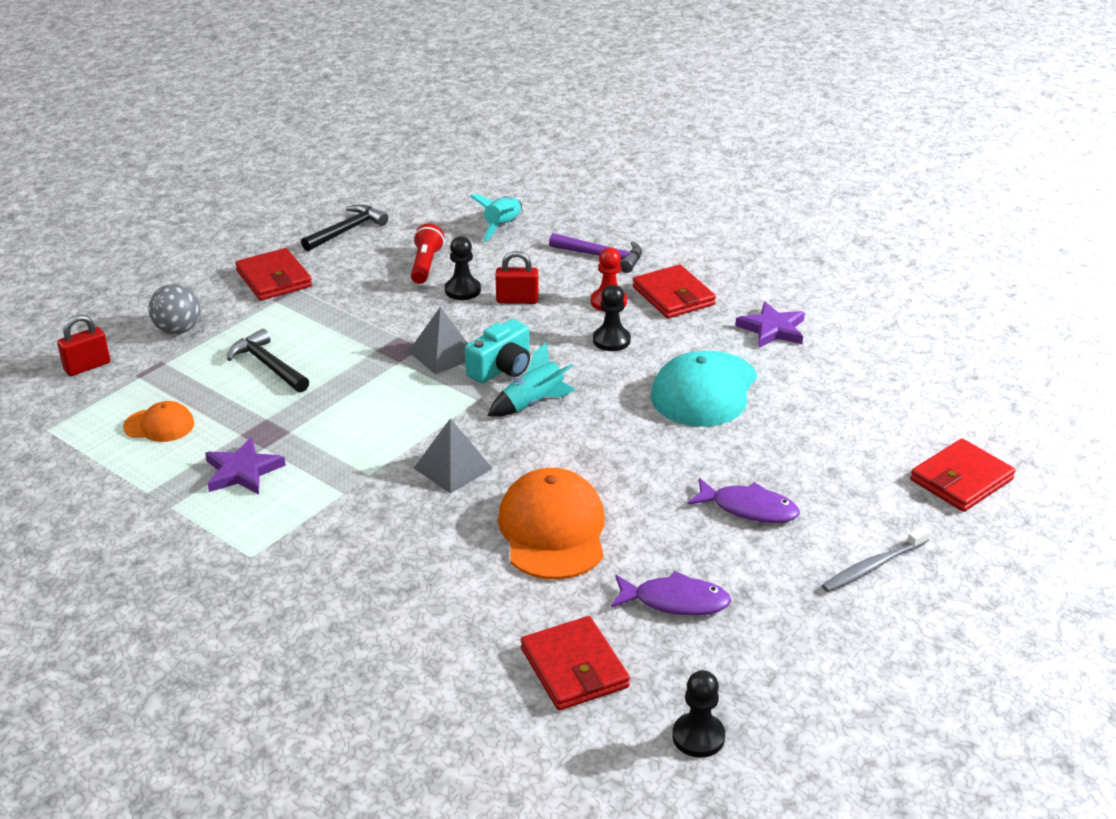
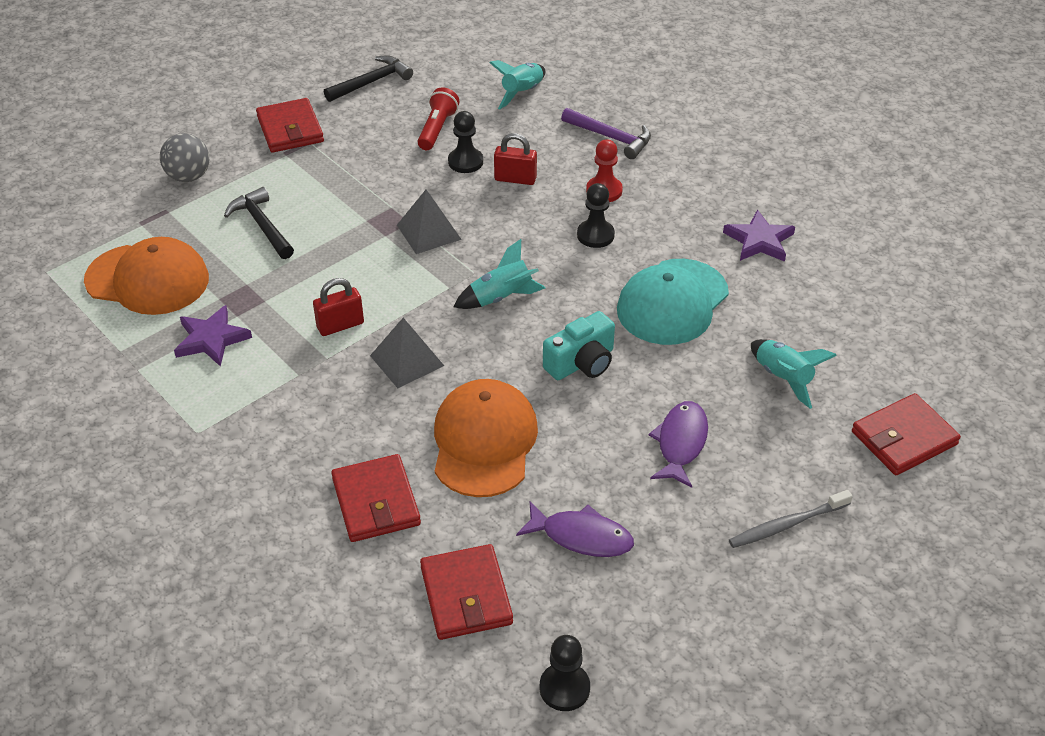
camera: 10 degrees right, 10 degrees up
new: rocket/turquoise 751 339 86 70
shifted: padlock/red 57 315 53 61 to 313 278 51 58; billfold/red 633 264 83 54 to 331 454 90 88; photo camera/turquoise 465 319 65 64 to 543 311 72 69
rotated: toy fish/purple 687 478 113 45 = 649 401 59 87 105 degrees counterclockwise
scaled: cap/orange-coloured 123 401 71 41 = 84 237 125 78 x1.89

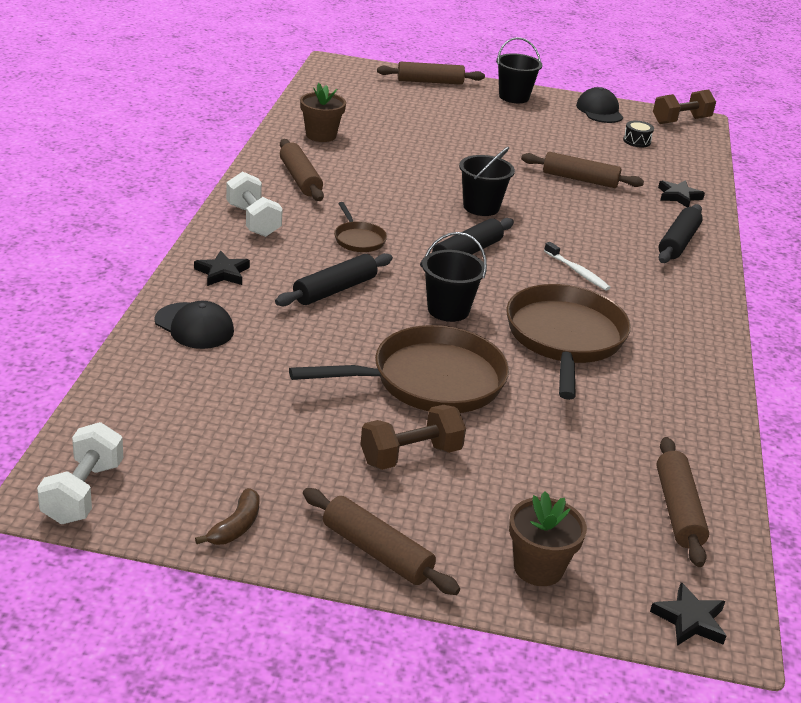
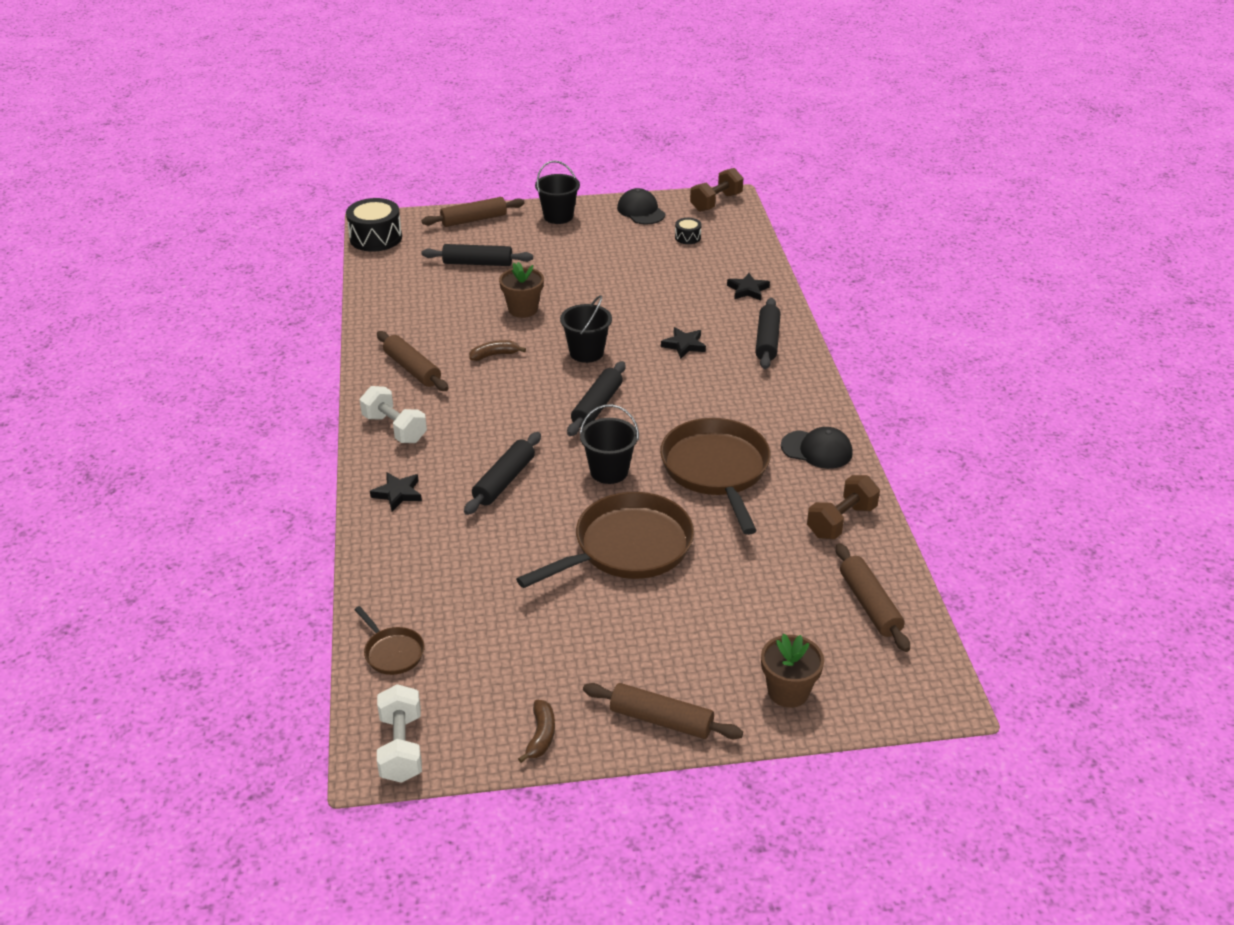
camera: 15 degrees left, 5 degrees up
gone: rolling pin/brown 521 152 123 36; dental brush/white 544 242 67 49
new: drum/black 346 198 56 54; rolling pin/black 421 244 112 22; banana/brown 469 340 57 21
shifted: frying pan/brown 334 202 53 50 to 354 606 71 69; flower pot/brown 300 83 46 59 to 499 262 45 56; star/black 650 582 76 64 to 661 327 45 32; cap/black 154 301 80 48 to 781 427 72 42; hand weight/brown 360 405 106 65 to 807 475 73 64

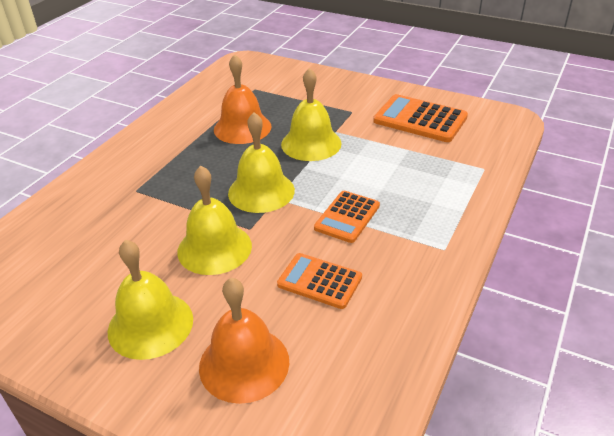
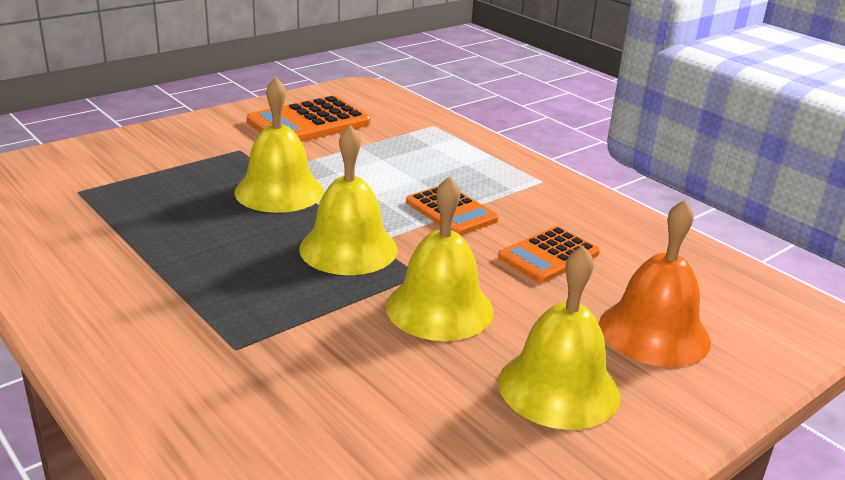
camera: 70 degrees left, 10 degrees down
gone: school bell/orange-coloured 214 54 58 90

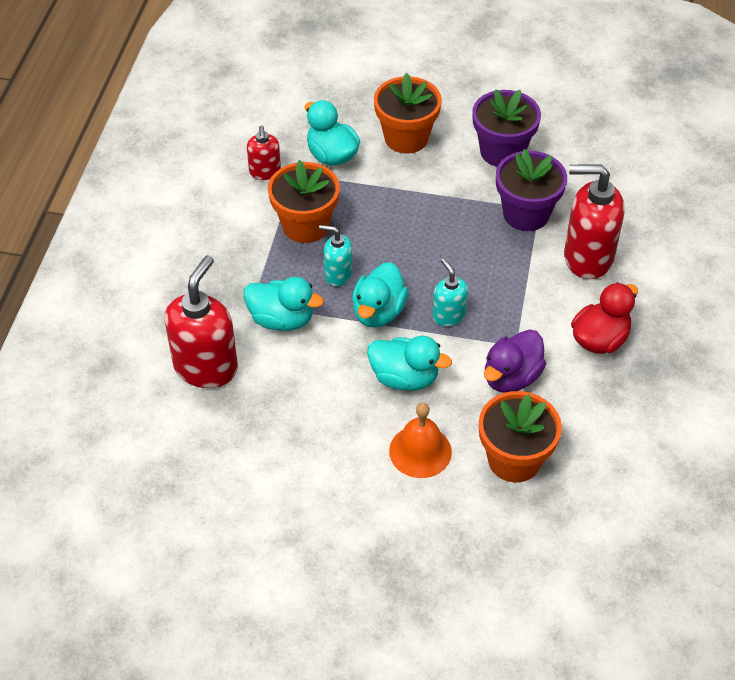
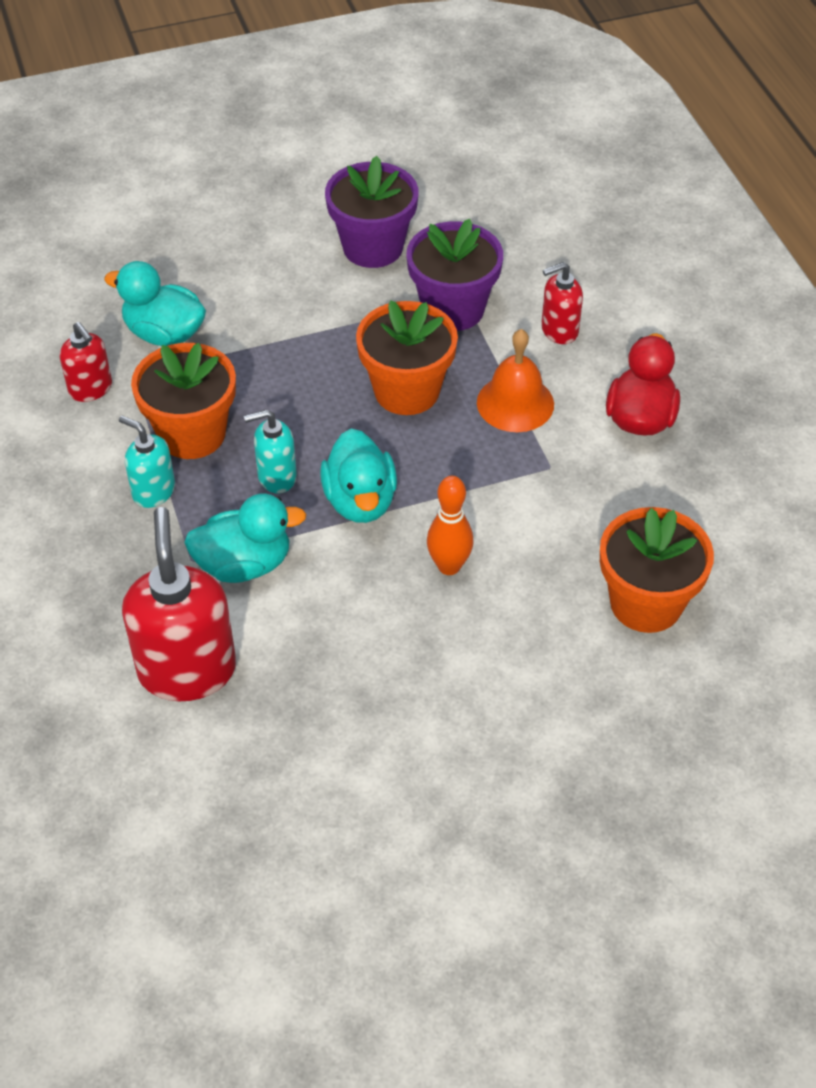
camera: 30 degrees left, 0 degrees up
gone: toy duck/purple 484 330 62 63
shifted: soap pump/turquoise 432 258 36 69 to 119 416 56 92; flower pot/orange-coloured 374 73 68 80 to 356 300 102 115; school bell/orange-coloured 389 403 63 75 to 477 329 77 103
swapped: toy duck/turquoise 367 336 85 55 to bowling pin/orange-coloured 427 476 47 99
scaled: soap pump/red 564 164 61 115 = 541 262 42 82 x0.54

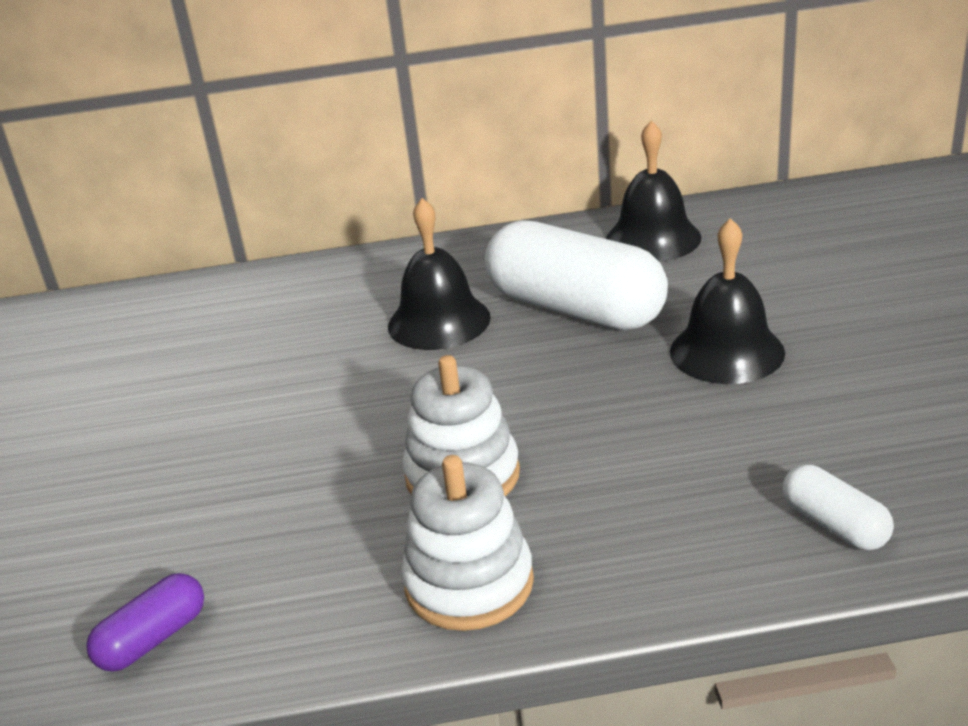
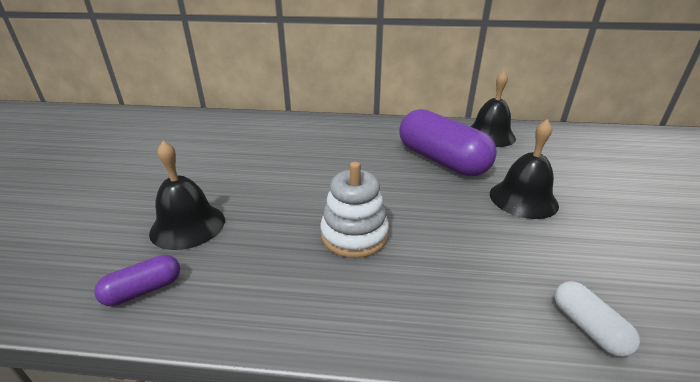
camera: 10 degrees right, 0 degrees up
gone: ring stacker/white 401 455 133 176
shifted: school bell/black 388 198 103 152 to 149 141 76 109
repainted: pill/white 485 220 183 110 to pill/purple 399 109 98 67

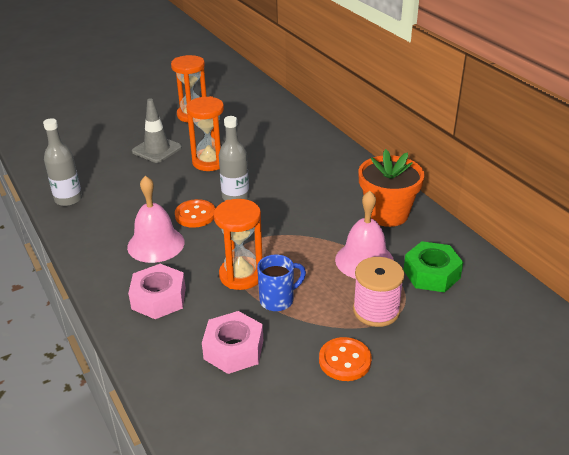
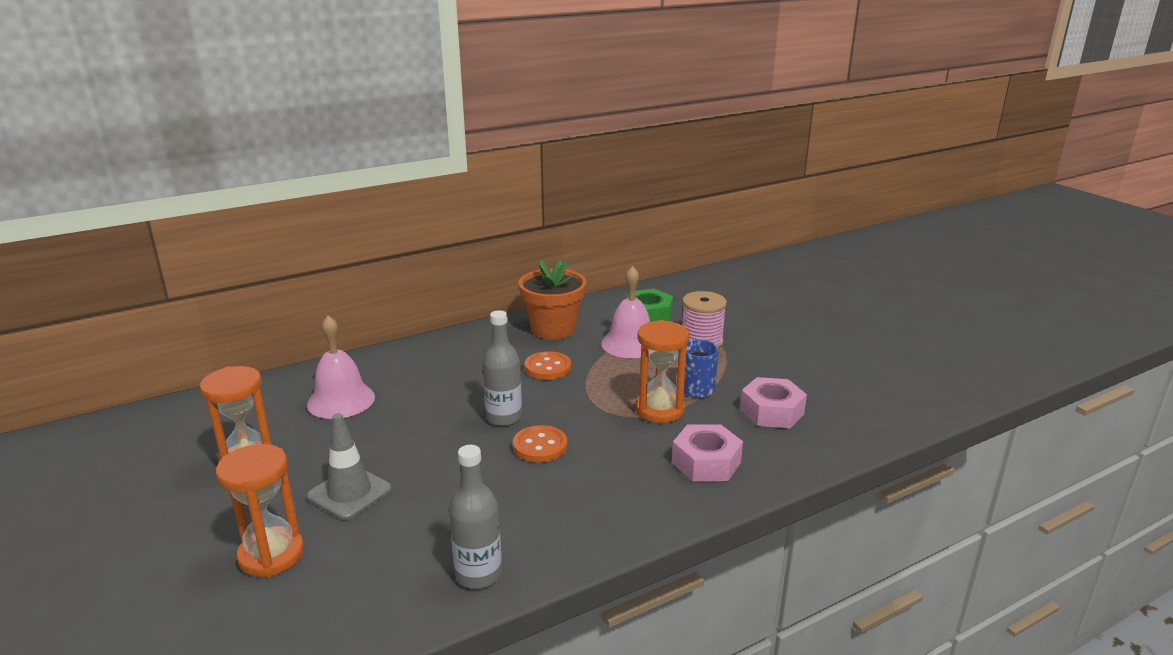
camera: 90 degrees left, 10 degrees down
shifted: sand timer/orange-coloured 186 96 38 75 to 216 444 88 133; school bell/pink 127 176 58 87 to 307 316 68 103; button/orange-coloured 319 337 53 44 to 525 351 46 29

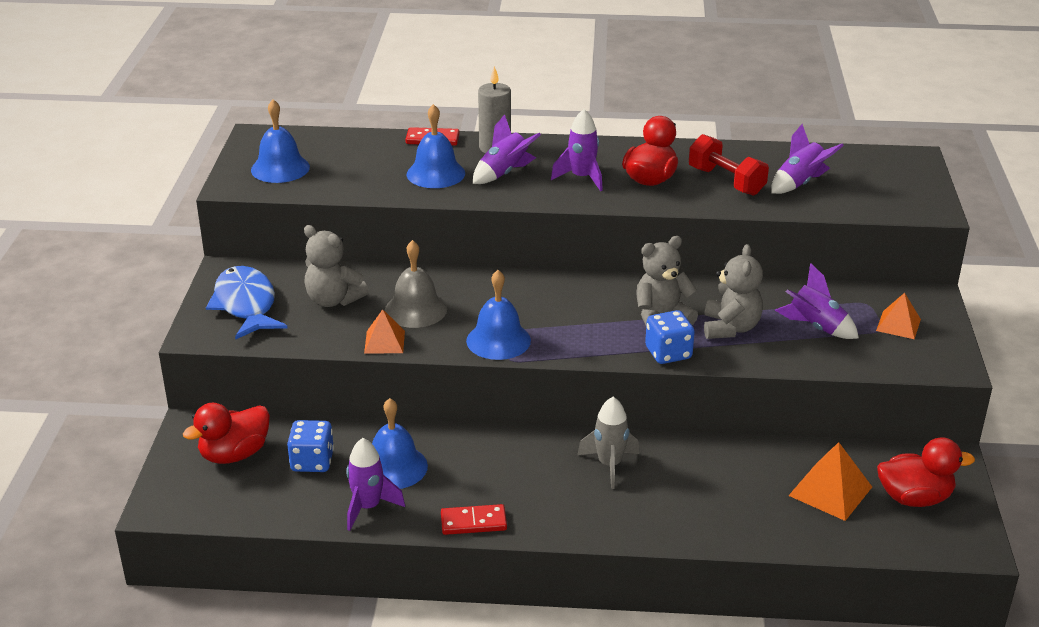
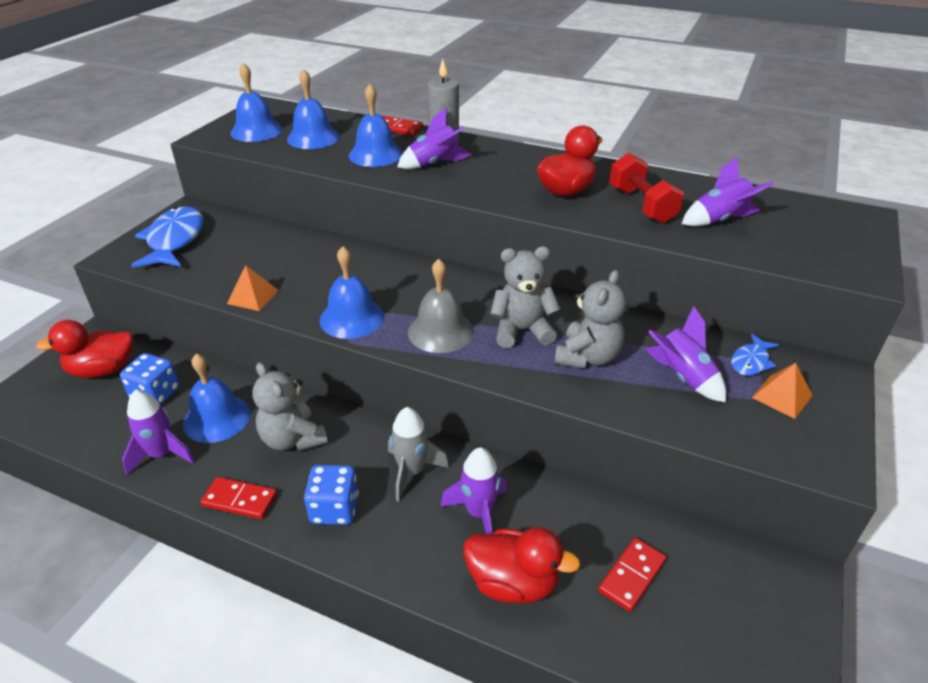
camera: 20 degrees right, 5 degrees up
new: school bell/cobalt 287 69 52 80; toy fish/cobalt 731 334 48 42
shifted: stuffed bear/grey 304 225 65 82 to 252 362 76 90; dice/cobalt 645 310 50 54 to 304 465 54 60; school bell/grey 385 240 62 88 to 408 259 66 94; rocket/purple 551 109 52 82 to 440 447 67 87; toy duck/red 877 437 98 70 to 463 527 117 77
swapped: solid pyramid/orange-coloured 789 442 83 79 to domino/red 598 538 68 74

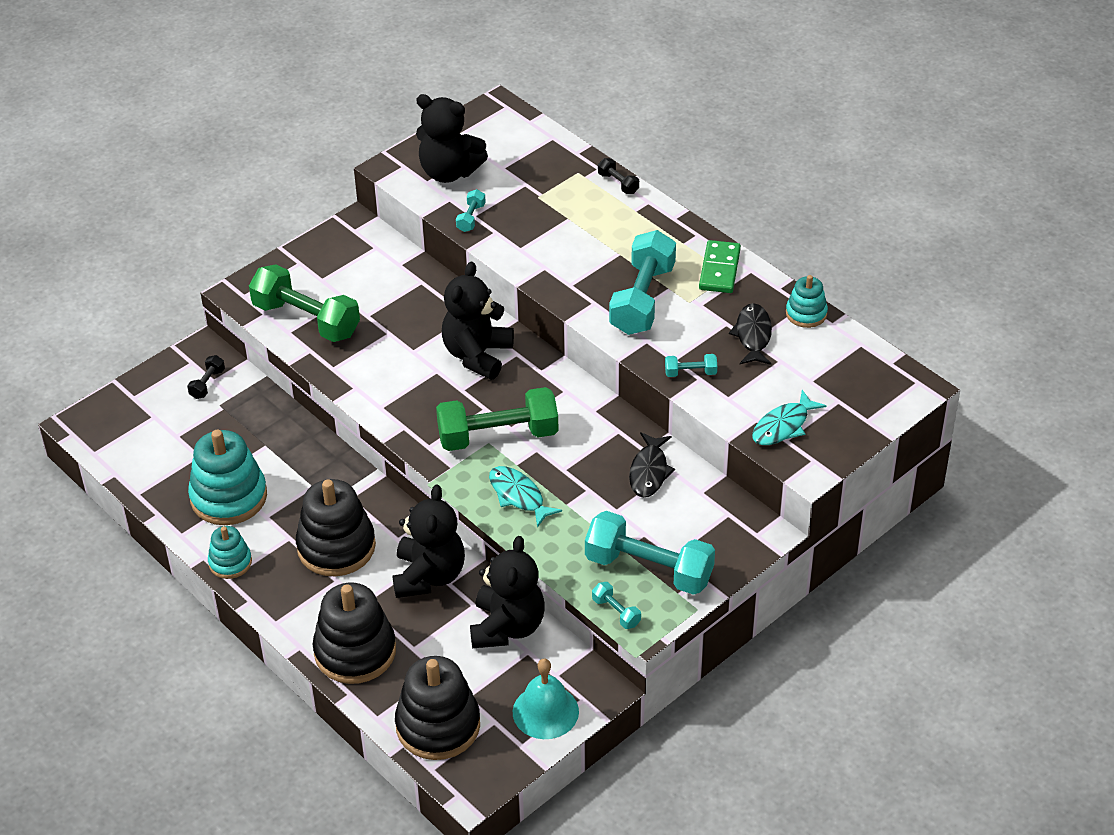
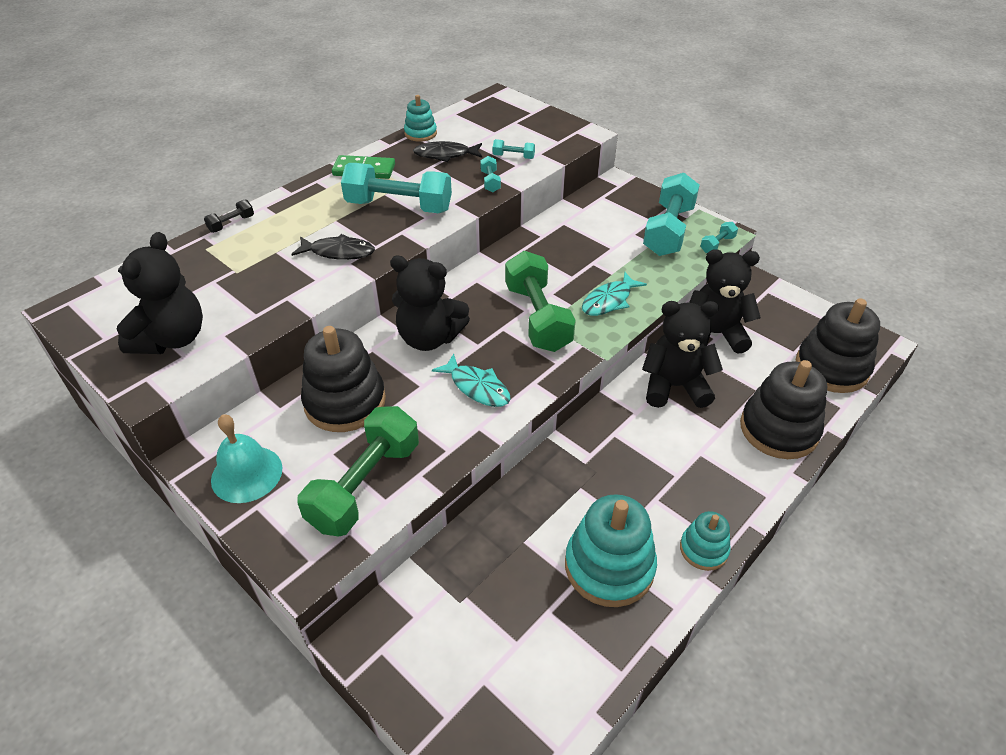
camera: 95 degrees left, 0 degrees up
gone: hand weight/black 187 355 38 44
shifted: school bell/turquoise 513 659 66 80 to 211 414 71 89; toy fish/black 629 432 46 66 to 291 234 84 26; ring stacker/black 296 479 80 97 to 301 326 85 106; toy fish/turquoise 752 390 74 55 to 432 353 79 54; hand weight/turquoise 456 189 30 43 to 493 139 42 20

